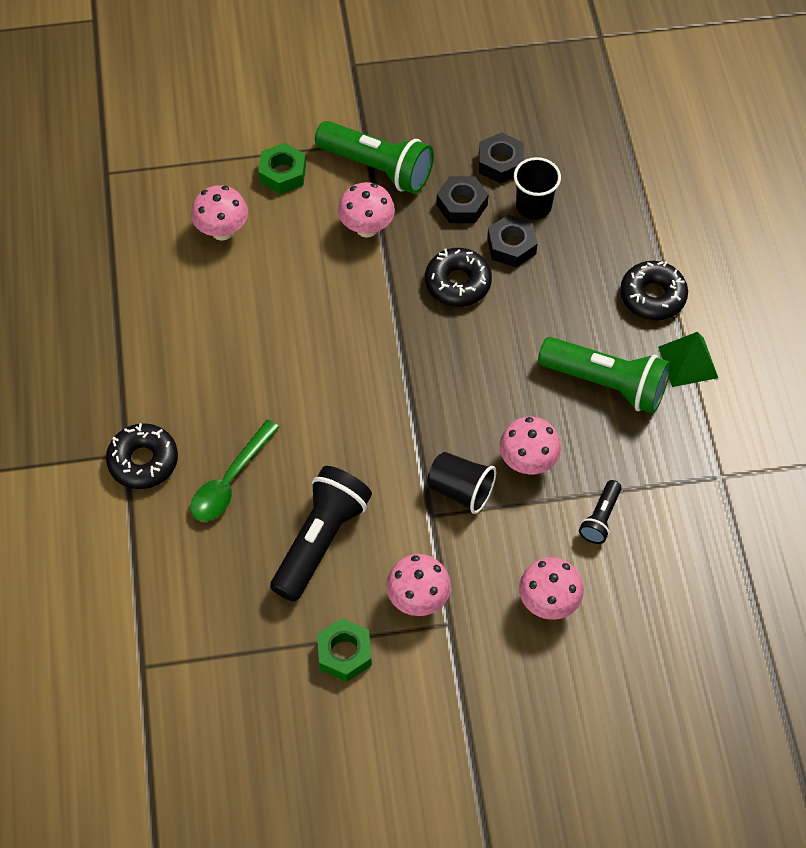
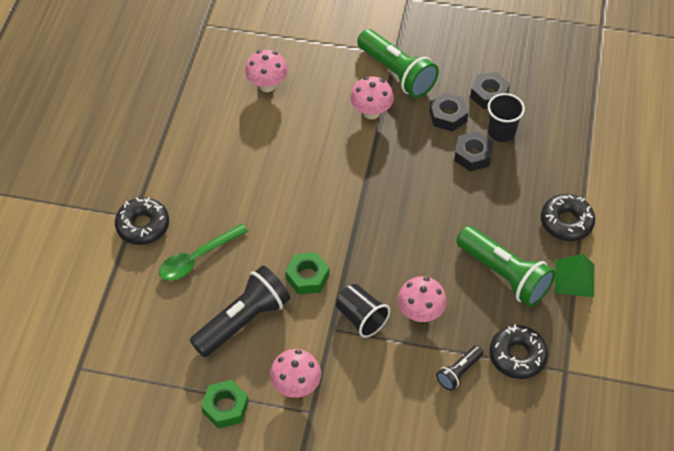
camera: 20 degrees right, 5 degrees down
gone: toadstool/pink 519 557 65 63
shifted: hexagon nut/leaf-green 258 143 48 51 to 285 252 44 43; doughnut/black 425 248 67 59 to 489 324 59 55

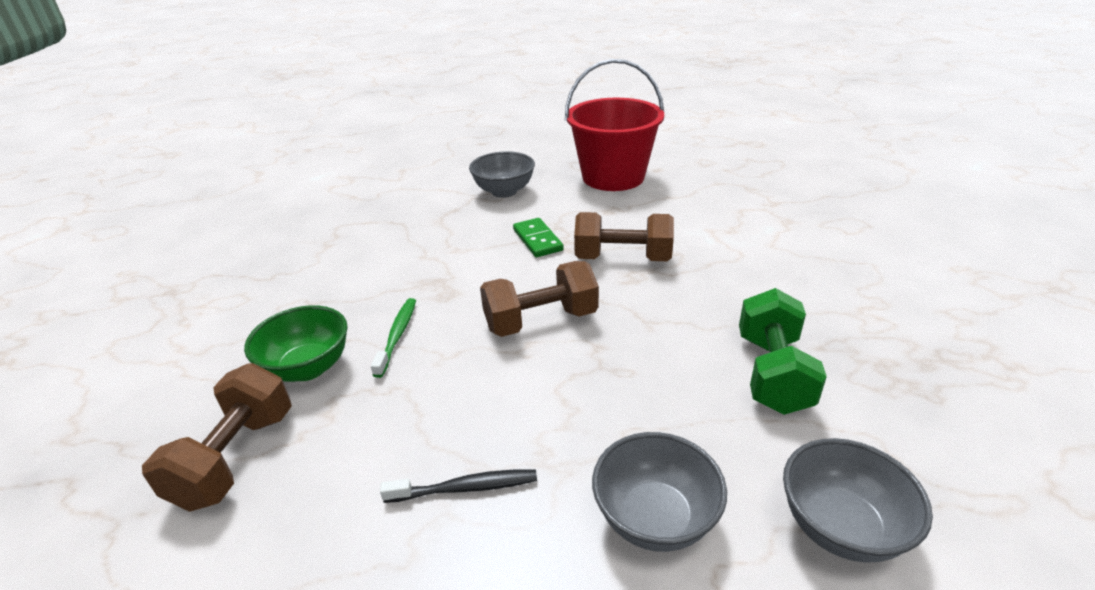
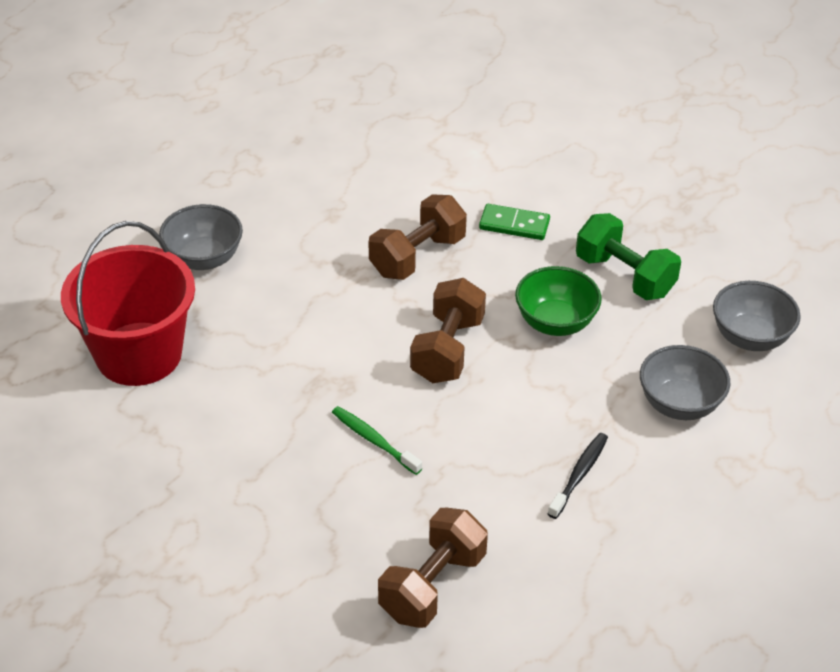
camera: 55 degrees left, 10 degrees up
shifted: pail/red 565 59 99 132 to 61 221 134 165; domino/leaf-green 513 218 51 39 to 479 204 71 36; serving bowl/leaf-green 244 305 103 77 to 515 266 87 70
rotated: hand weight/brown 142 363 150 149 = 378 508 110 120 75 degrees clockwise

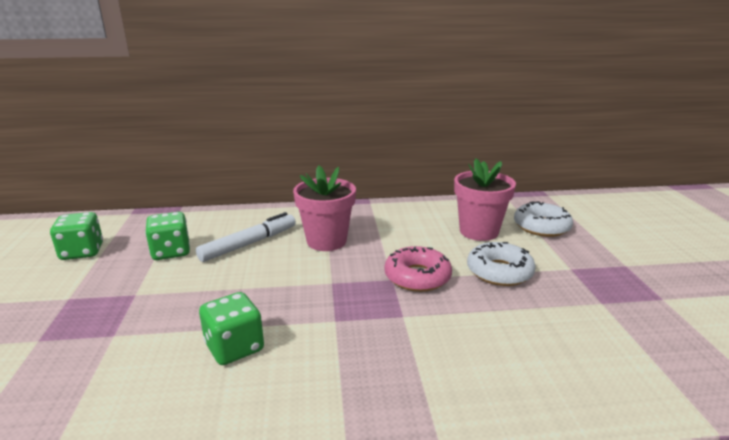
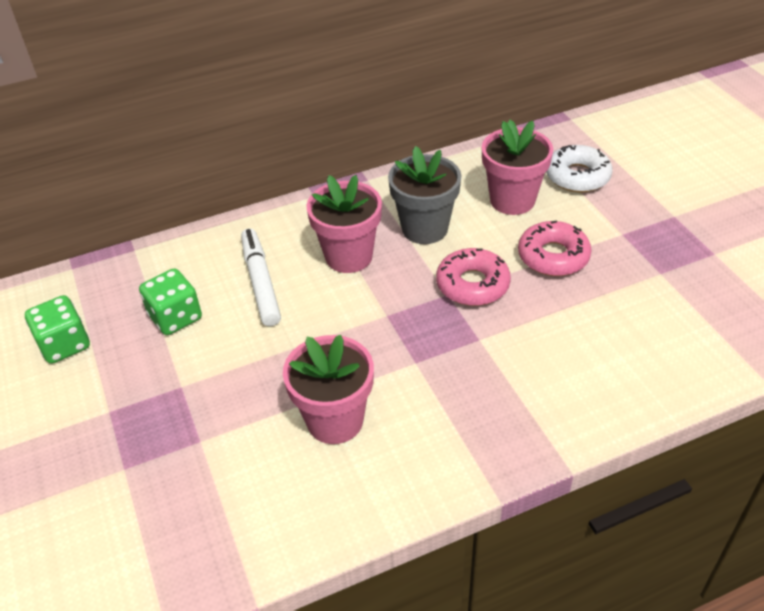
camera: 15 degrees left, 20 degrees up
new: flower pot/grey 388 146 73 98
swapped: dice/leaf-green 199 292 65 73 to flower pot/pink 283 335 91 109
repainted: doughnut/white 467 242 69 44 to doughnut/pink 518 221 74 55
rotated: felt pen/white 196 212 100 50 = 241 229 40 97 45 degrees counterclockwise

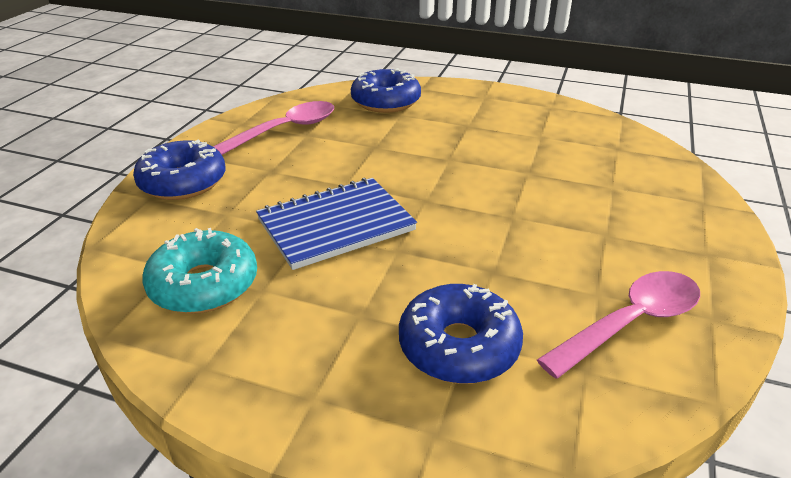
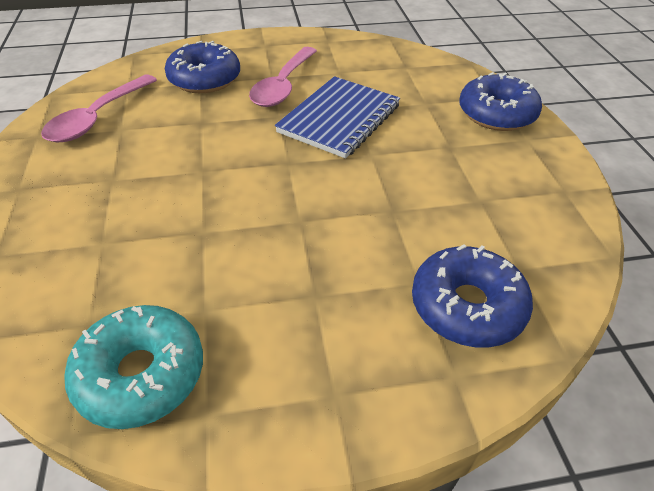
camera: 150 degrees right, 10 degrees up
shifted: doughnut/turquoise 142 228 115 86 to 64 305 139 124; teaspoon/pink 213 101 121 54 to 249 47 68 60

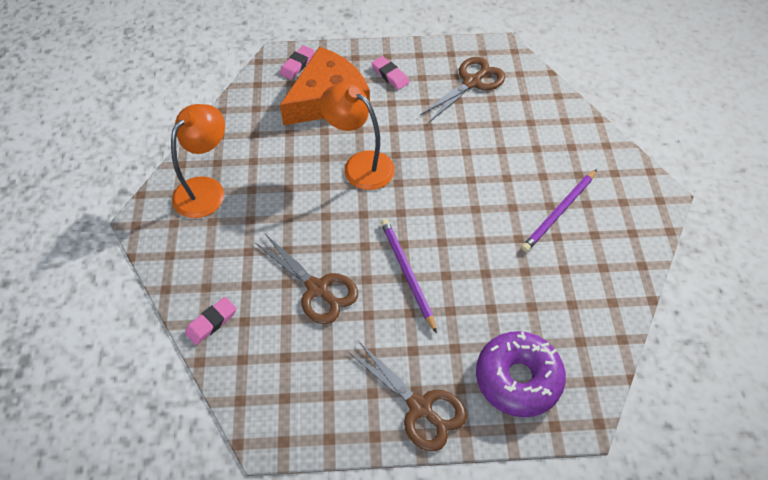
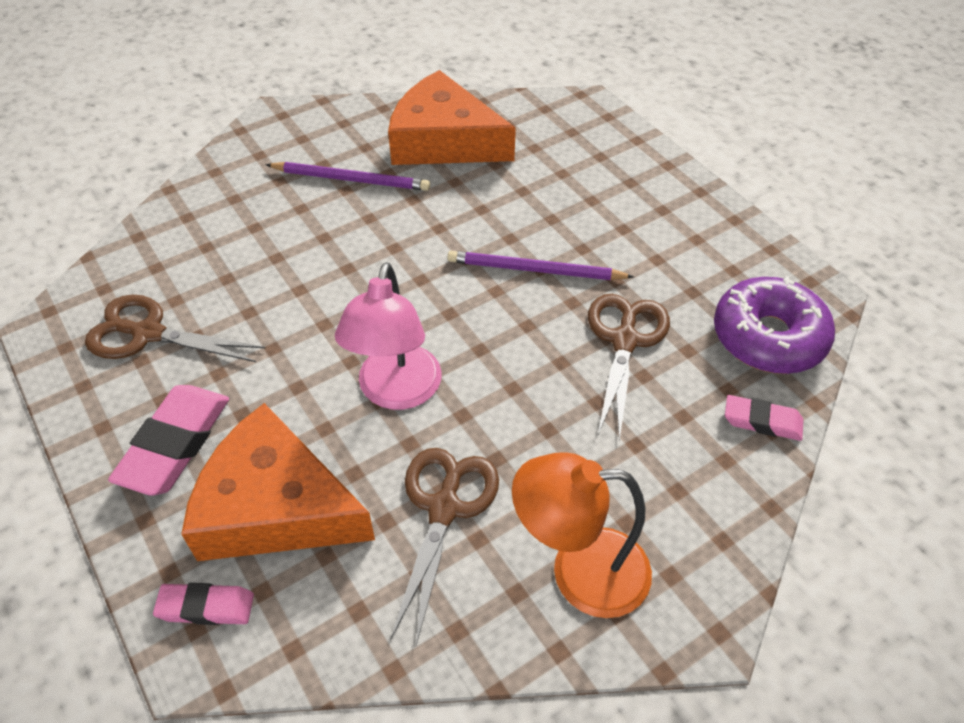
camera: 120 degrees left, 5 degrees down
new: cheese/orange-coloured 388 70 128 95
shifted: pair of scissors/brown 348 341 119 110 to 391 448 108 197; doughnut/purple 476 331 90 86 to 714 276 121 98
repainted: reading lamp/orange-coloured 320 82 75 108 to reading lamp/pink 335 262 107 148
rotated: lead pencil/purple 381 219 56 114 = 448 251 186 29 60 degrees clockwise
scaled: pencil eraser/pink 372 56 37 34 = 108 385 121 111 x1.71

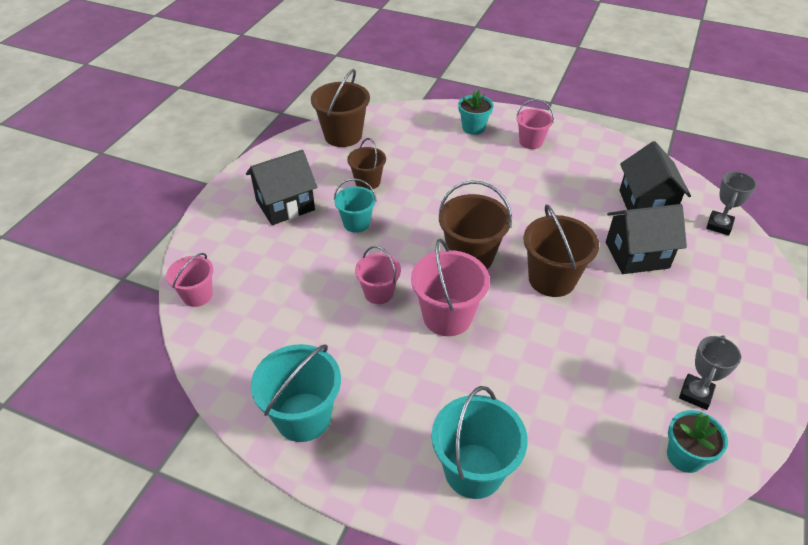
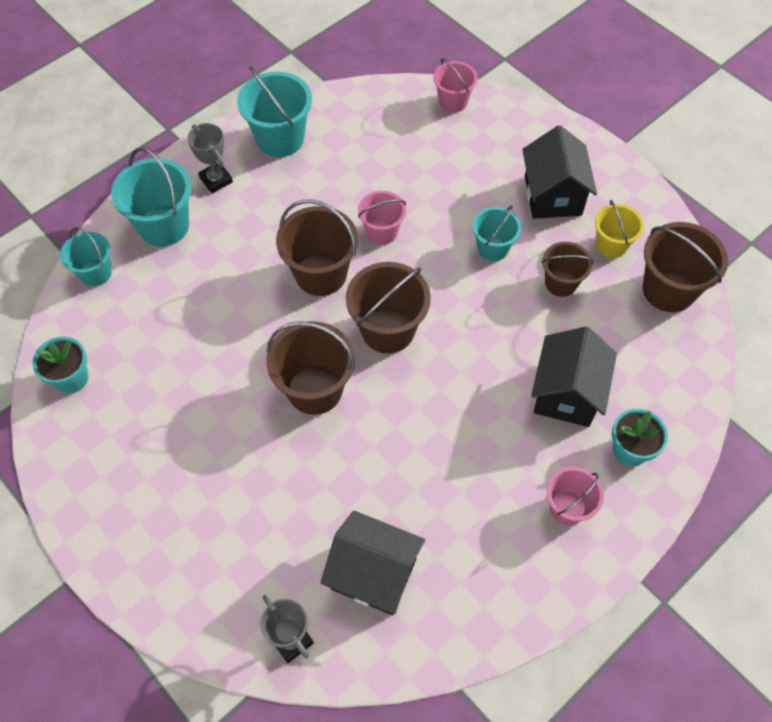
camera: 115 degrees right, 15 degrees up
new: pail/turquoise 60 227 52 59; pail/bright yellow 595 200 49 58
shifted: prize cup/grey 679 335 62 75 to 187 123 46 70; toy house/black 606 204 81 70 to 531 326 86 101
repainted: pail/pink 411 238 79 98 to pail/brown 276 199 82 97

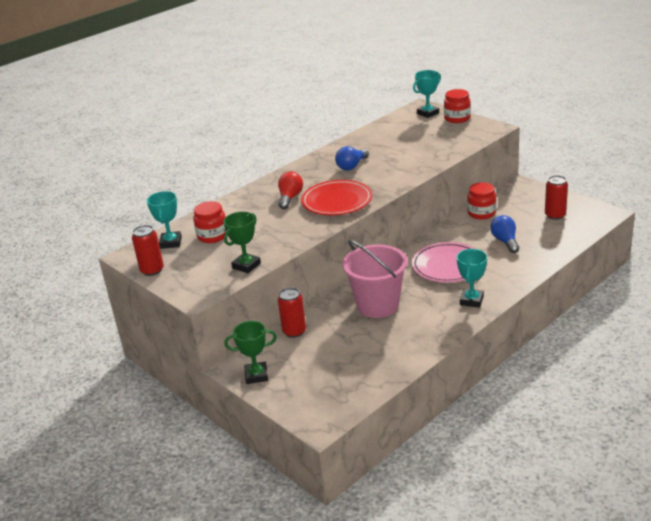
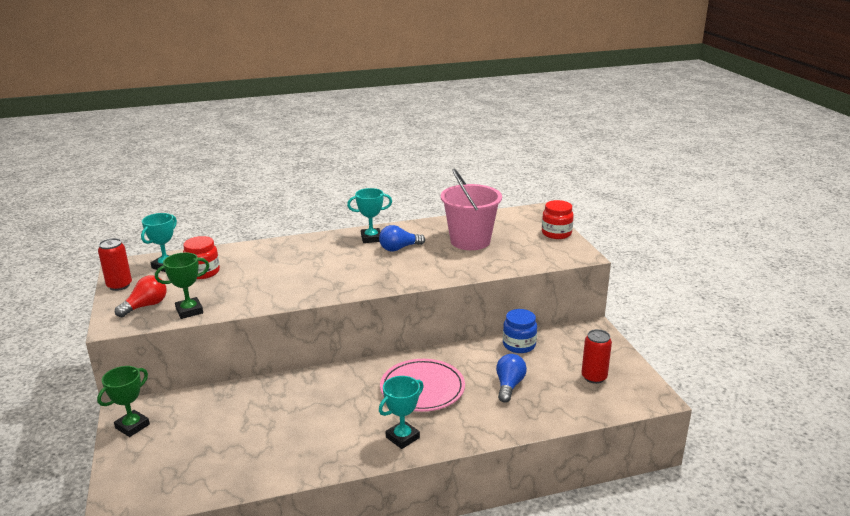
camera: 25 degrees right, 5 degrees down
gone: can/red 278 287 28 51; dinner plate/red 301 180 71 35
shifted: light bulb/red 278 171 25 38 to 115 275 51 42; prize cup/turquoise 413 70 28 48 to 347 188 45 55; pail/pink 343 240 64 78 to 441 169 61 81
repainted: jar/red 467 182 29 37 to jar/cobalt 503 309 34 44
rotated: prize cup/leaf-green 224 321 53 63 = 97 366 53 71 75 degrees counterclockwise

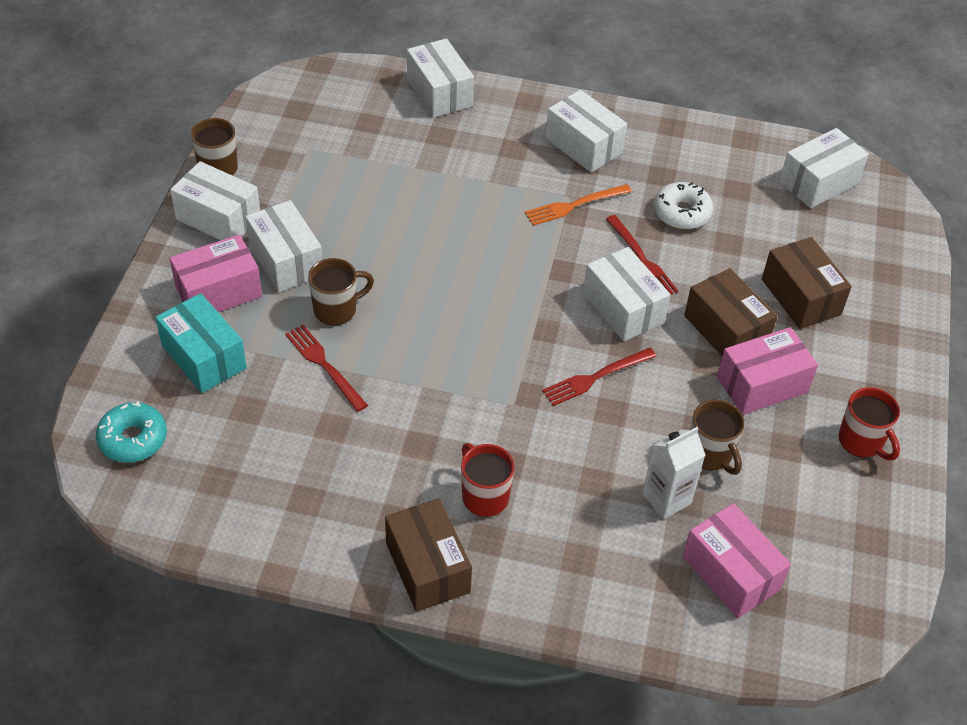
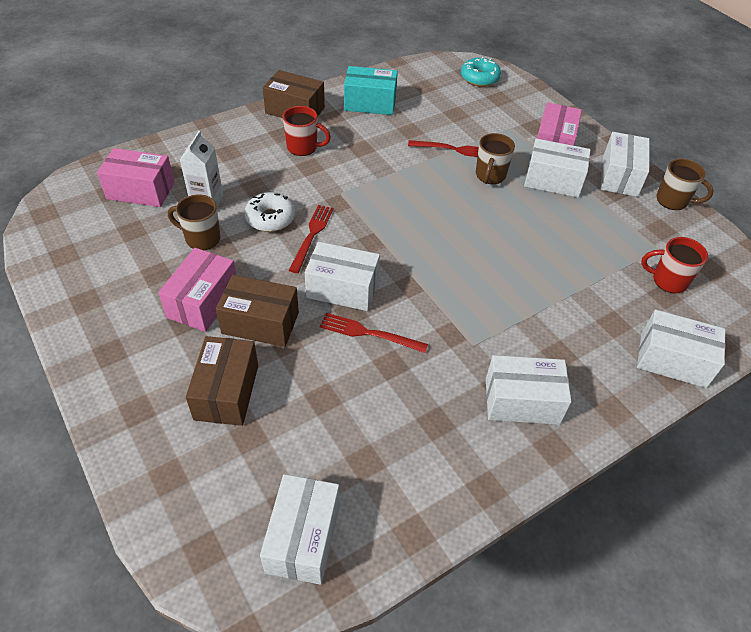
camera: 135 degrees right, 0 degrees up
gone: dinner fork/orange-coloured 525 184 107 42
shifted: doughnut/white 654 182 59 47 to 244 192 51 40; package/turquoise 155 293 92 100 to 344 66 54 49; mug/red 838 387 62 73 to 641 237 67 57
rotated: package/brown 762 237 90 92 = 186 336 72 90 75 degrees clockwise; package/white 170 161 90 79 = 600 132 50 65 60 degrees counterclockwise

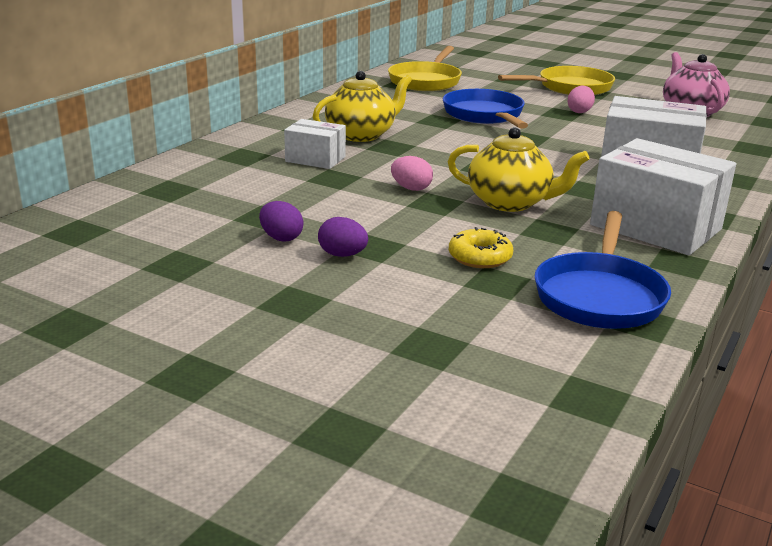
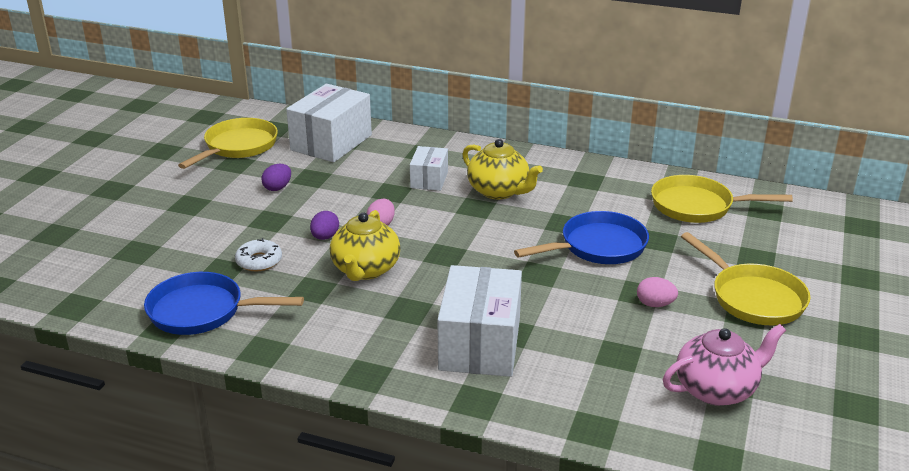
camera: 80 degrees right, 5 degrees up
new: frying pan/bright yellow 178 118 100 51
shifted: package/white 590 138 146 117 to 286 84 86 78; egg shape/purple 318 217 50 40 to 310 211 29 29
repainted: doughnut/bright yellow 449 227 64 41 to doughnut/white 235 238 47 33

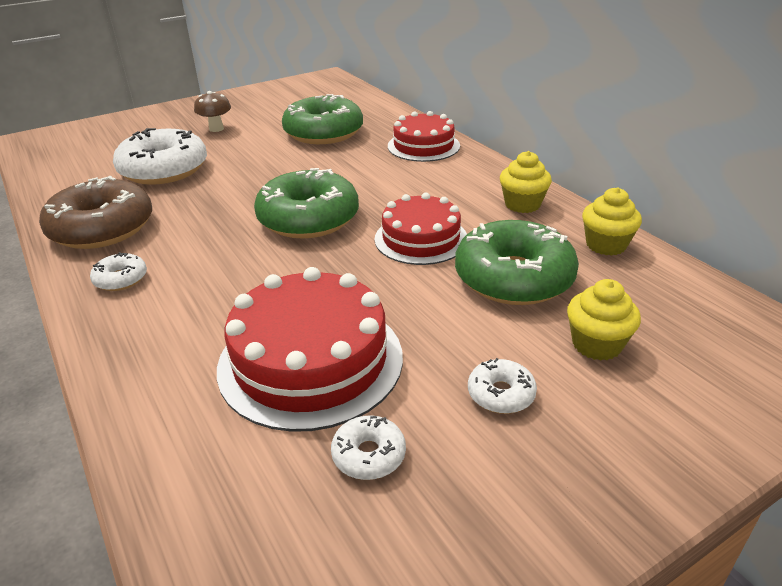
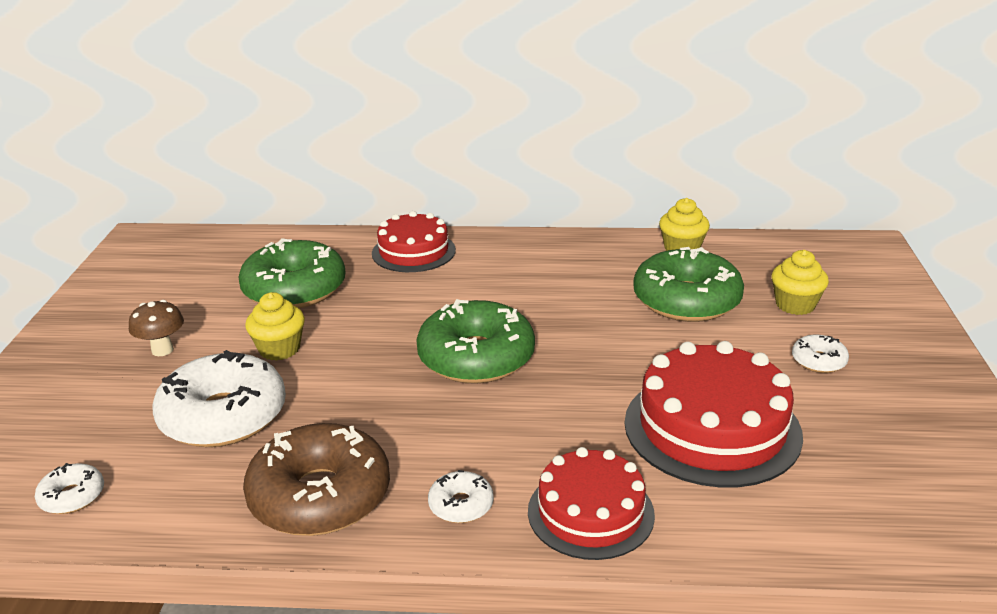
camera: 55 degrees left, 5 degrees down
shifted: doughnut/white 331 415 75 65 to 35 463 69 51; fairy cake/bright yellow 500 151 52 62 to 245 292 60 69; layer cake/red 375 193 92 72 to 528 447 127 113

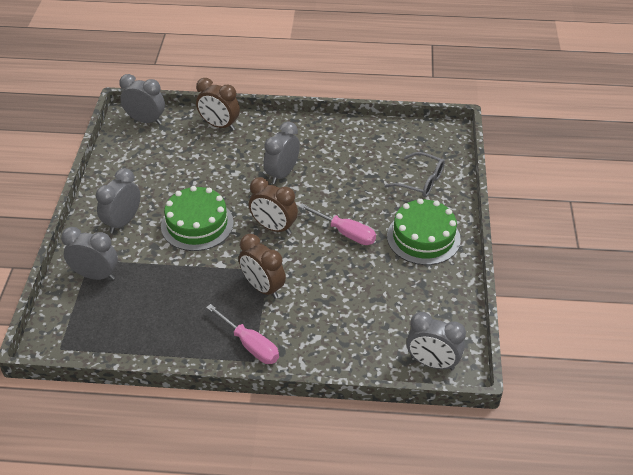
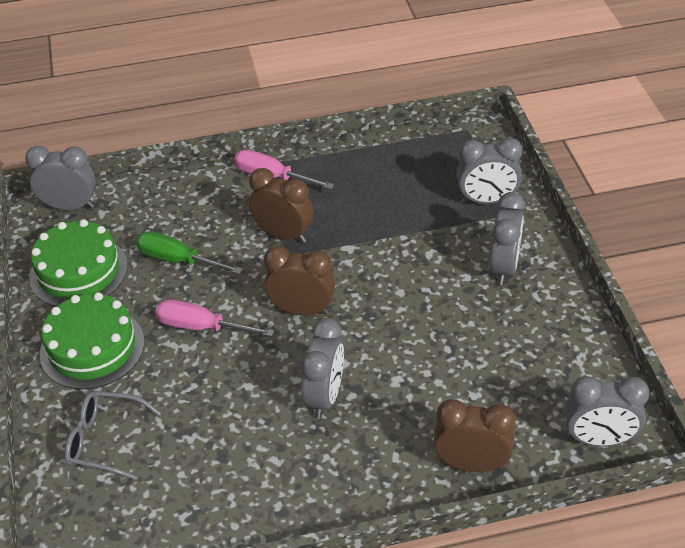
camera: 165 degrees right, 0 degrees up
new: flat screwdriver/leaf-green 136 231 107 43
shifted: layer cake/leaf-green 161 186 73 65 to 29 219 99 87

